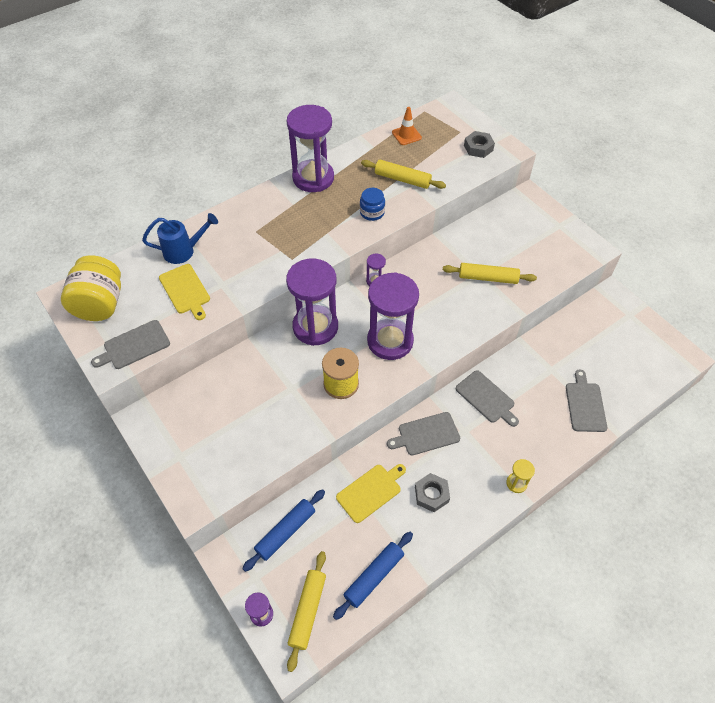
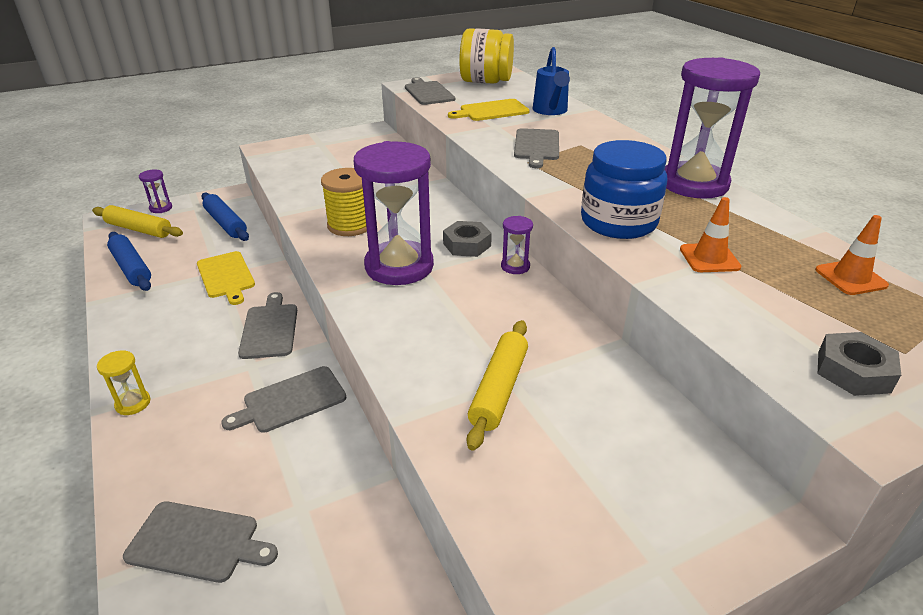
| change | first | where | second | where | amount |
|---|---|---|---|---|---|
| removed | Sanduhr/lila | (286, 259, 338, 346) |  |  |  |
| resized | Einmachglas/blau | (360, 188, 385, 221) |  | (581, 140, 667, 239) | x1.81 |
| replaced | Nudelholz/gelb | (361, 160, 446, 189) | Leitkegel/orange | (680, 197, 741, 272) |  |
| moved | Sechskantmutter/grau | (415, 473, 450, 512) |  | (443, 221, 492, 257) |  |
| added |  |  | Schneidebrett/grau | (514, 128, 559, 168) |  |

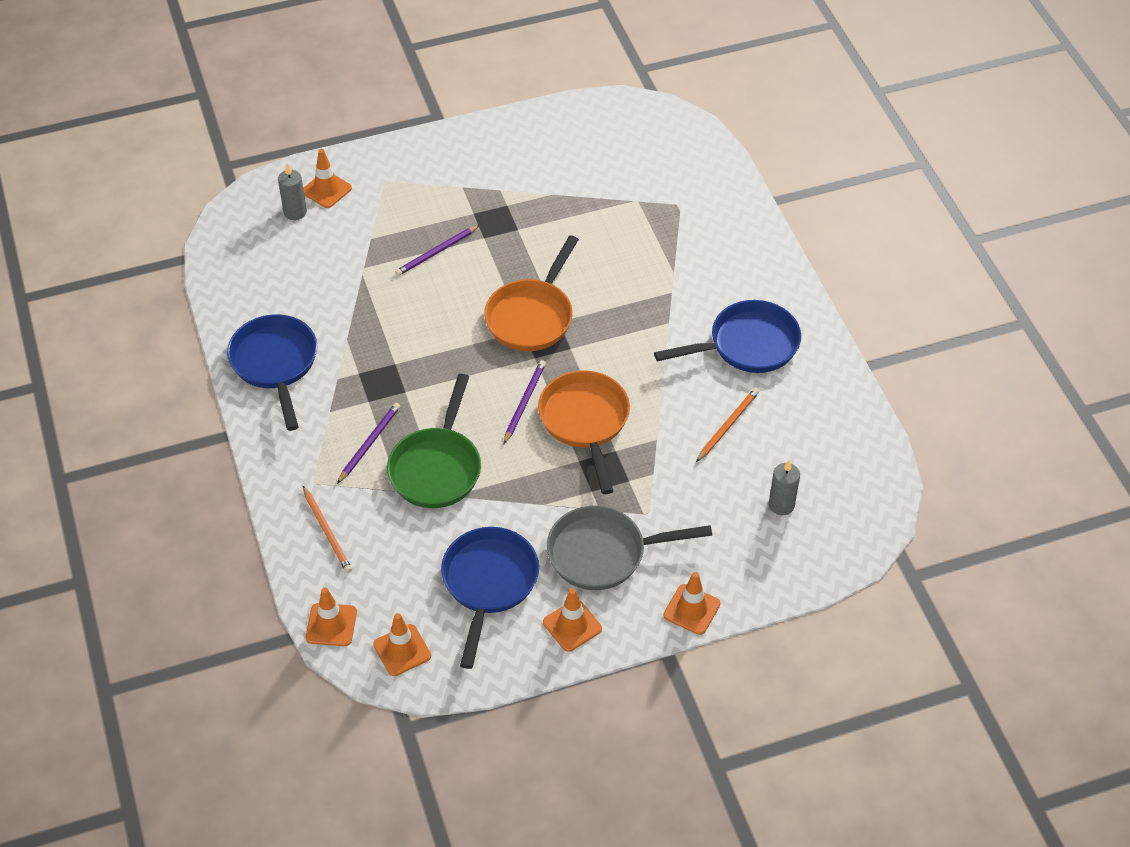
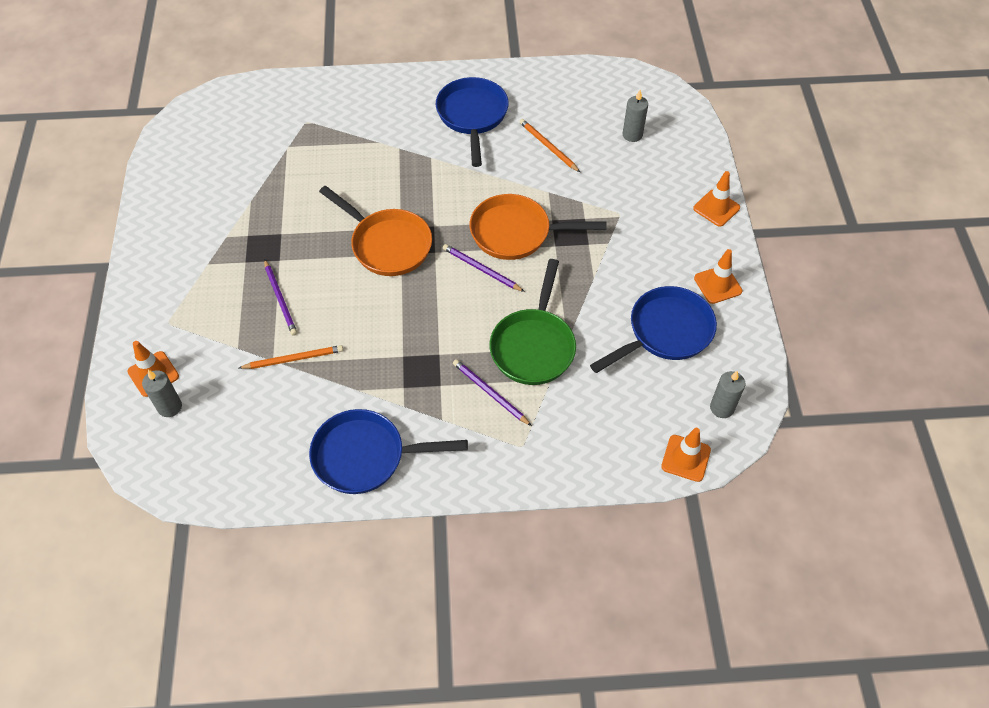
| change | first | where | second | where | amount |
|---|---|---|---|---|---|
| moved | Bleistift/orange | (303, 486, 352, 573) |  | (239, 345, 343, 369) |  |
| replaced | Leitkegel/orange | (373, 613, 431, 676) | Kerze/grau | (710, 371, 746, 418) |  |
| turned | Pfanne/grün | (387, 374, 481, 508) |  | (489, 259, 576, 385) | 75 degrees clockwise |
| turned | Pfanne/blau | (441, 527, 539, 669) |  | (590, 286, 717, 373) | 120 degrees clockwise |
| removed | Pfanne/grau | (547, 505, 712, 590) |  |  |  |

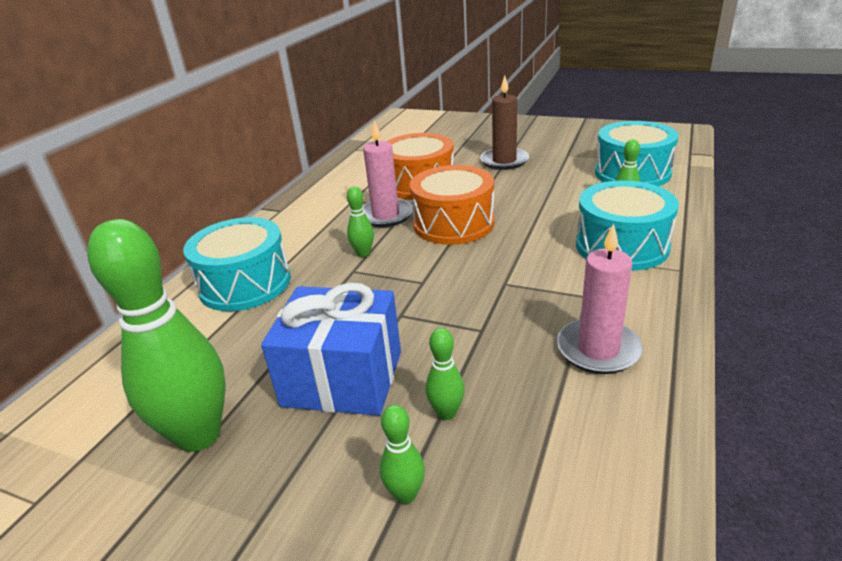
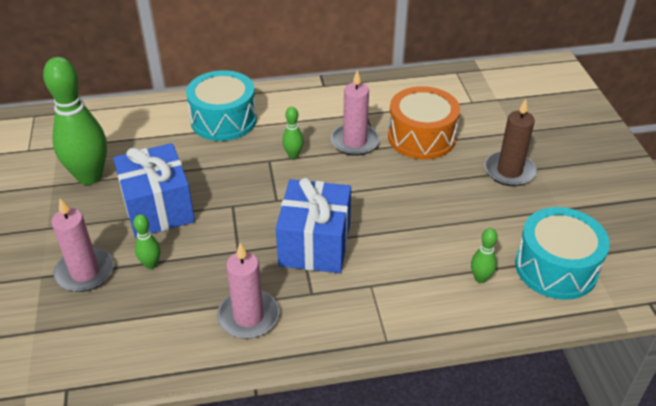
| change | first | where | second | where | amount |
|---|---|---|---|---|---|
| replaced | Bowlingkegel/grün | (380, 405, 425, 504) | Kerze/rosa | (51, 199, 114, 292) |  |
| removed | Trommel/orange | (410, 165, 495, 245) |  |  |  |
| removed | Trommel/türkis | (576, 180, 679, 271) |  |  |  |
| added |  |  | Geschenk/blau | (276, 178, 351, 273) |  |

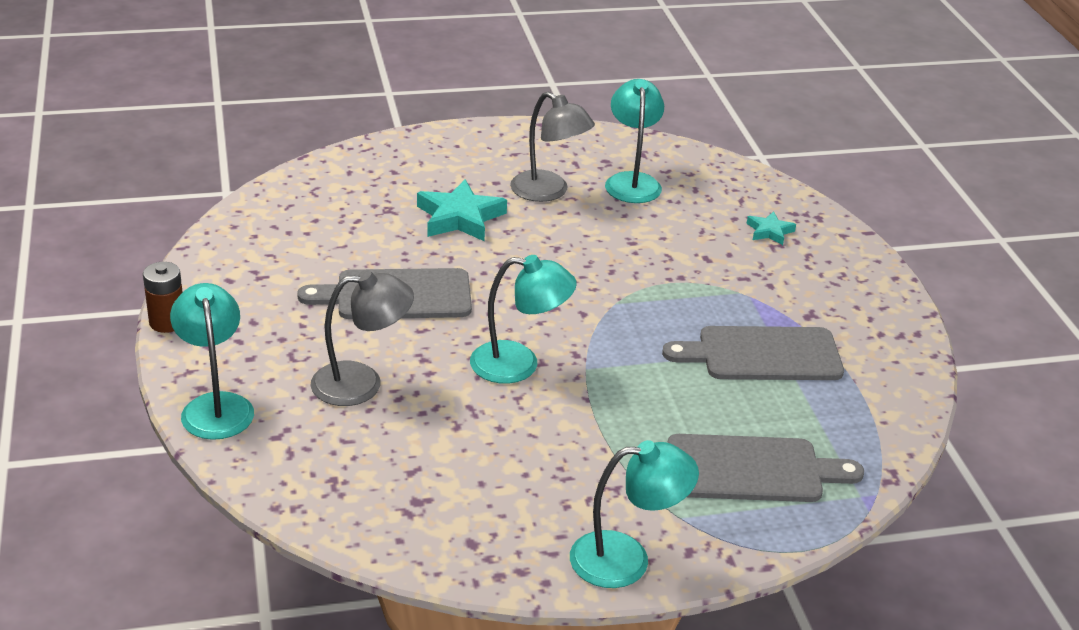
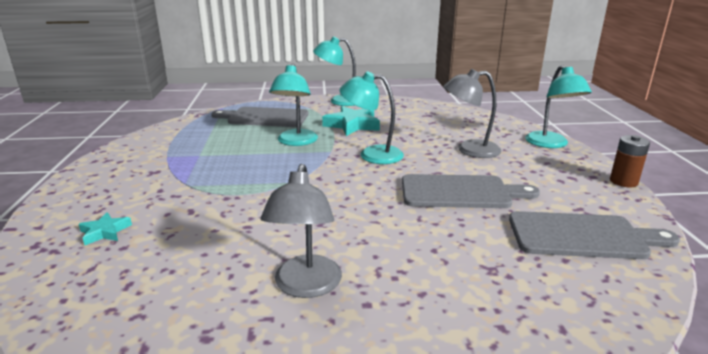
| change | first | where | second | where | amount |
|---|---|---|---|---|---|
| moved | Stern/türkis | (417, 179, 507, 241) |  | (322, 106, 380, 136) |  |
| turned | Lampe/grau | (510, 92, 595, 202) |  | (261, 164, 342, 298) | 135 degrees counterclockwise |
| moved | Lampe/türkis | (605, 79, 664, 203) |  | (269, 64, 318, 146) |  |
| moved | Schneidebrett/grau | (662, 326, 844, 380) |  | (509, 211, 680, 259) |  |

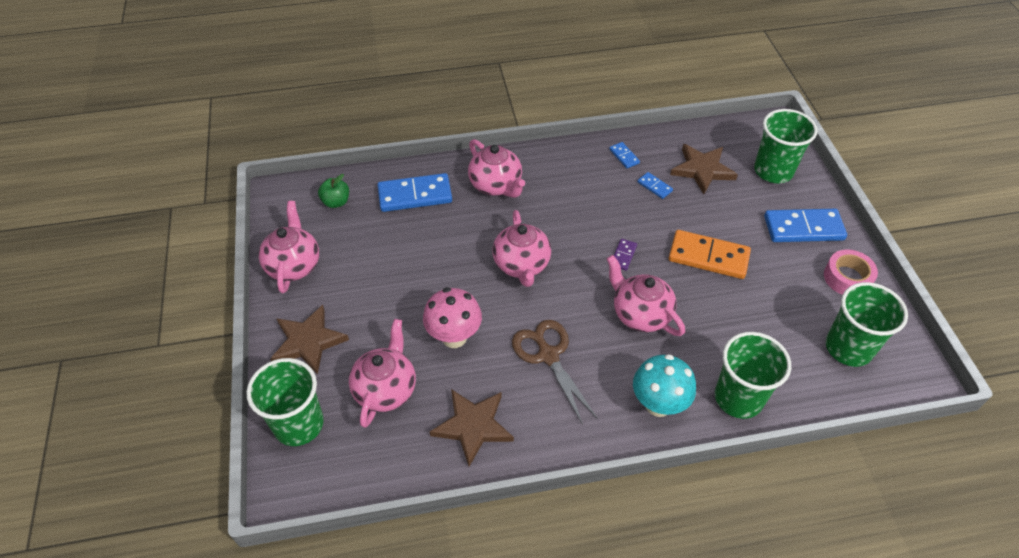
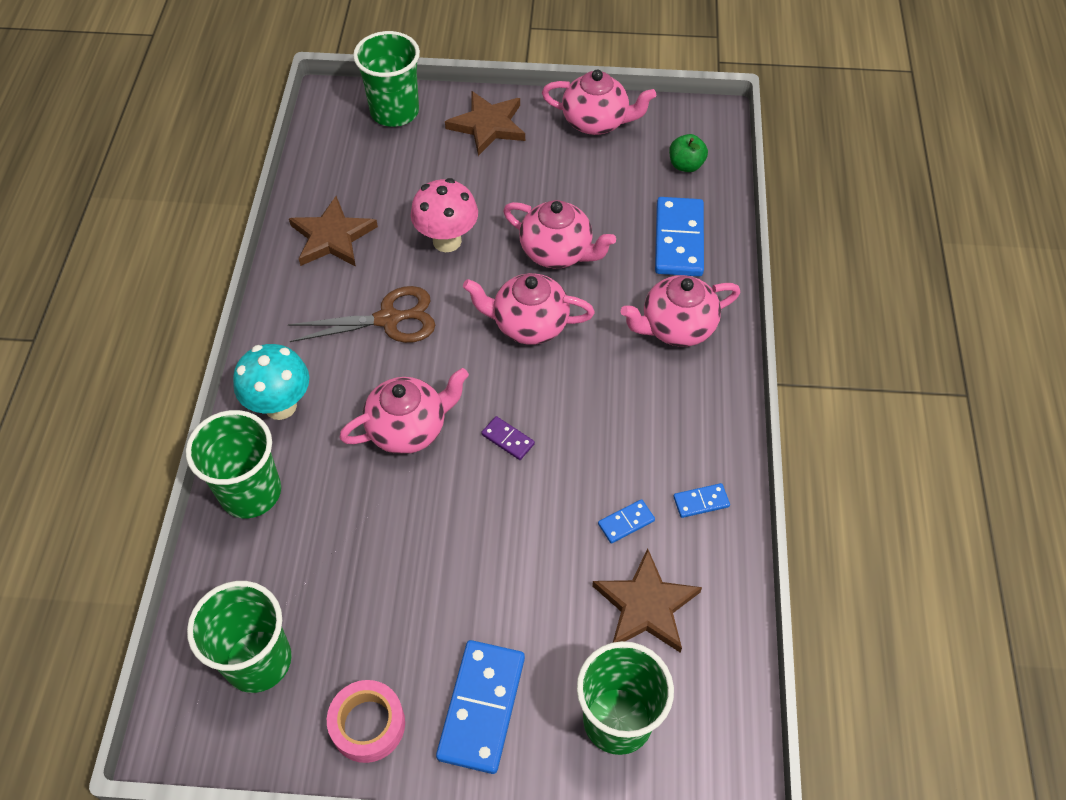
| change | first | where | second | where | amount |
|---|---|---|---|---|---|
| moved | Teekanne/rosa | (349, 319, 416, 428) |  | (503, 200, 616, 268) |  |
| removed | Dominostein/orange | (669, 230, 751, 279) |  |  |  |

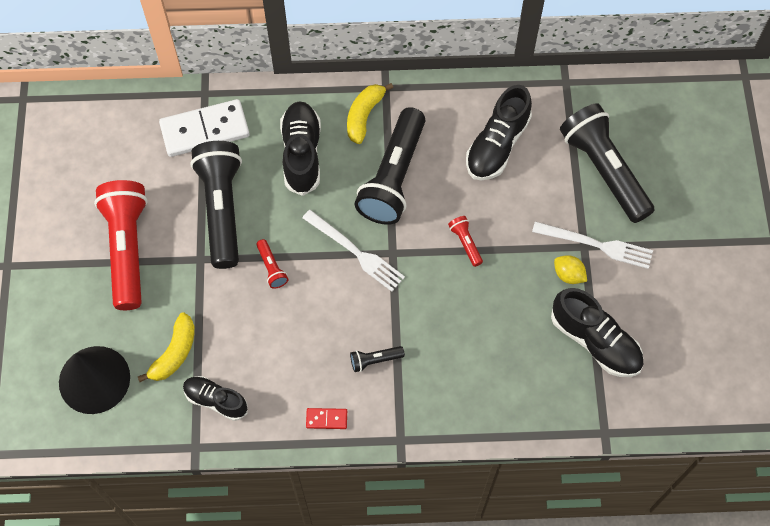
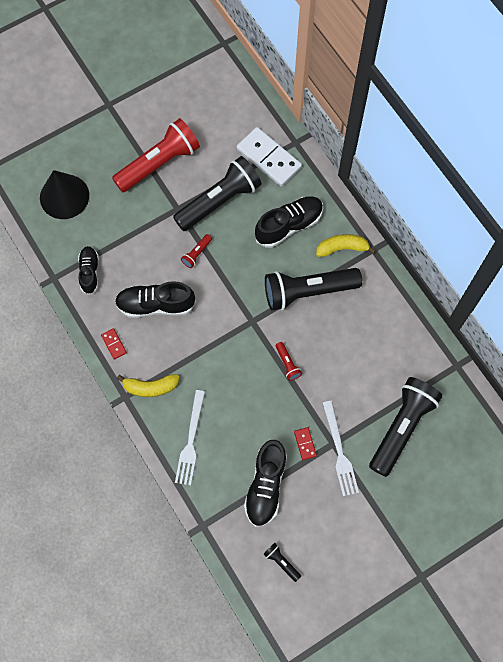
| change | first | where | second | where | amount |
|---|---|---|---|---|---|
| moved | Banane/gelb | (138, 313, 195, 382) |  | (117, 374, 179, 397) |  |
| moved | Gabel/weiß | (302, 210, 405, 292) |  | (175, 390, 205, 485) |  |
| moved | Taschenlampe/schwarz | (350, 346, 405, 372) |  | (264, 543, 301, 582) |  |
| turned | Taschenlampe/rot | (448, 216, 483, 267) |  | (275, 342, 302, 381) | 120 degrees clockwise |
| moved | Schuh/schwarz | (466, 85, 532, 181) |  | (115, 281, 196, 318) |  |
| replaced | Zitrone/gelb | (554, 255, 587, 284) | Dominostein/rot | (294, 427, 317, 460) |  |

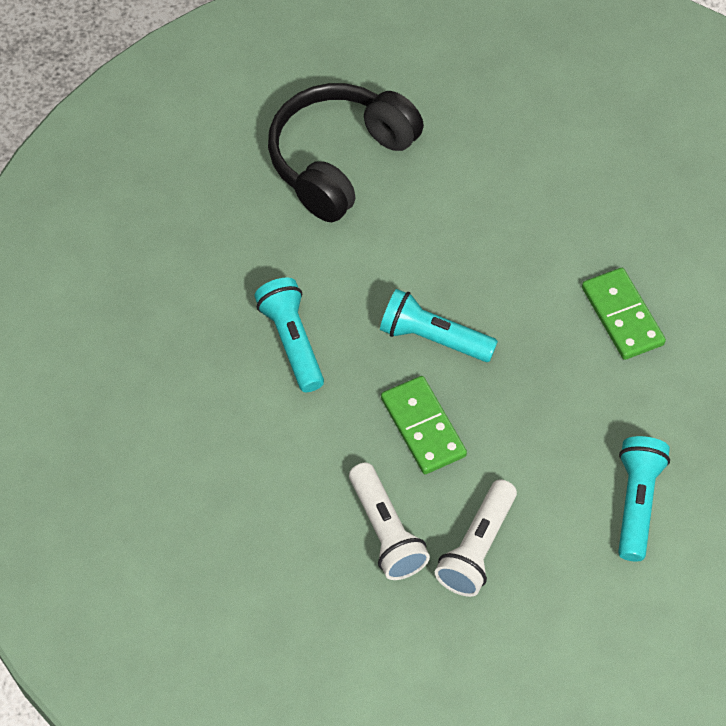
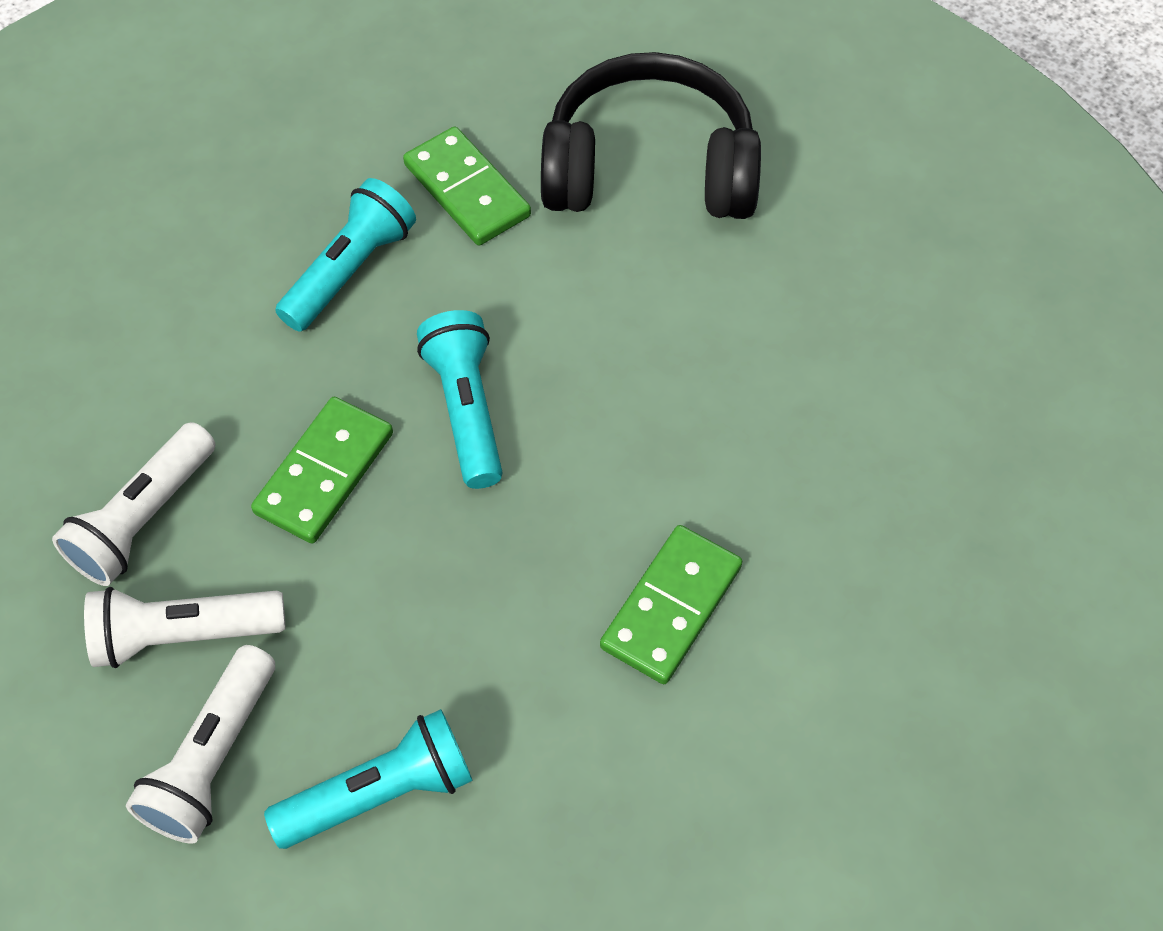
| change | first | where | second | where | amount |
|---|---|---|---|---|---|
| added |  |  | Taschenlampe/weiß | (126, 645, 275, 844) |  |
| added |  |  | Dominostein/grün | (403, 126, 531, 246) |  |

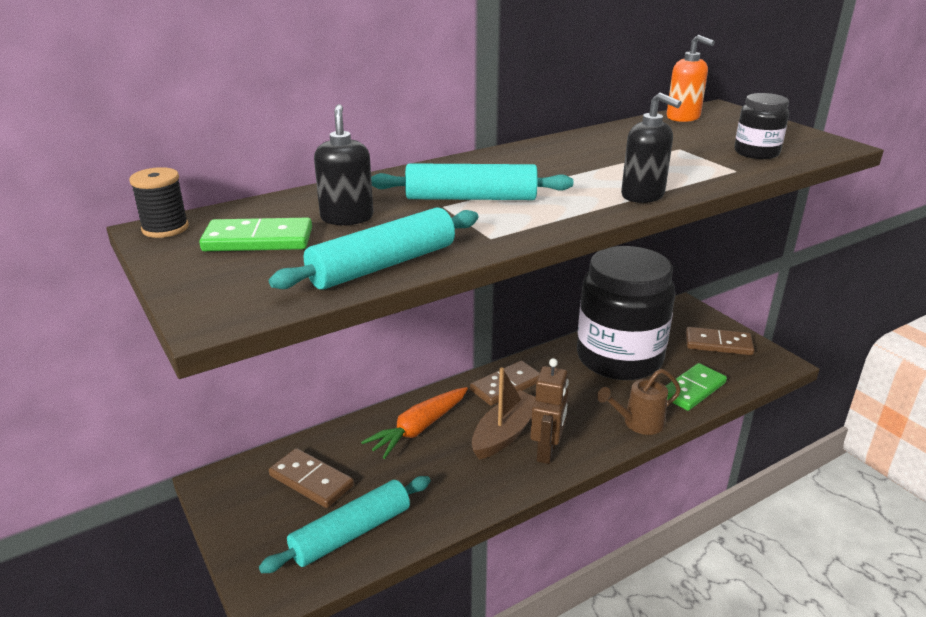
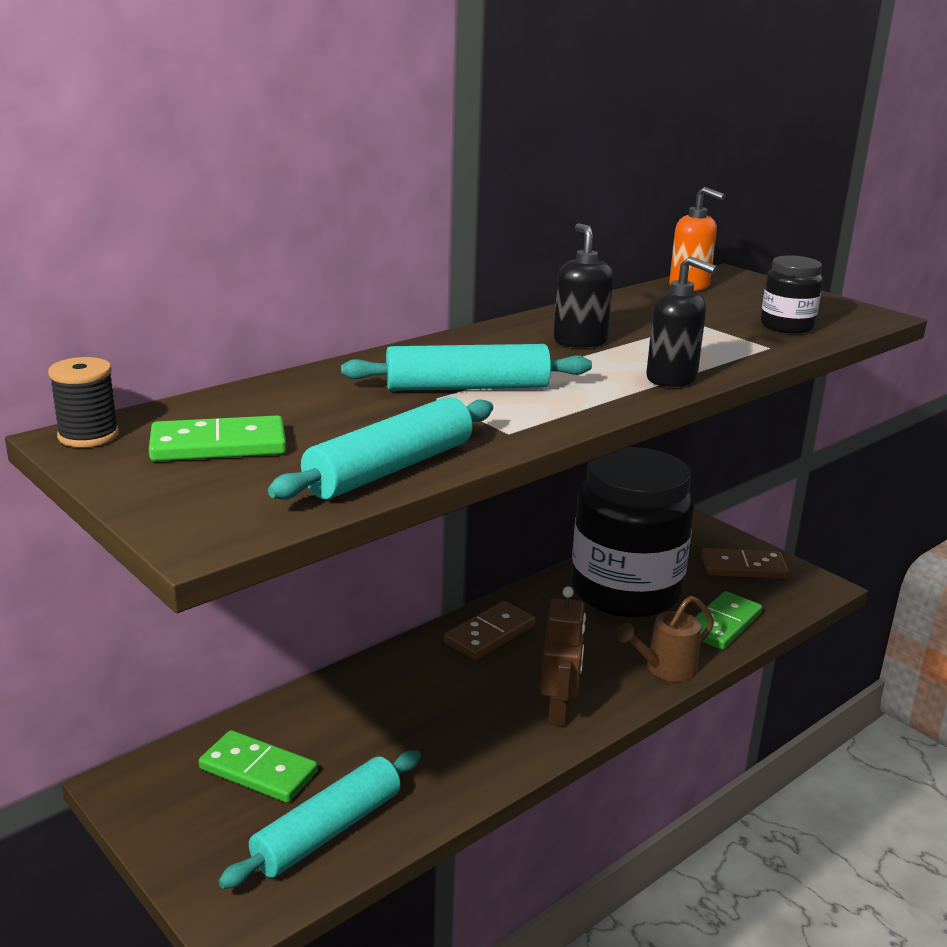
| change | first | where | second | where | amount |
|---|---|---|---|---|---|
| recoloured | Dominostein/braun | (269, 448, 354, 508) | Dominostein/grün | (199, 730, 318, 803) |  |
| moved | Seifenspender/schwarz | (314, 104, 373, 225) |  | (554, 223, 613, 348) |  |
| removed | Karotte/orange | (361, 387, 468, 459) |  |  |  |
| removed | Boot/braun | (472, 367, 535, 460) |  |  |  |

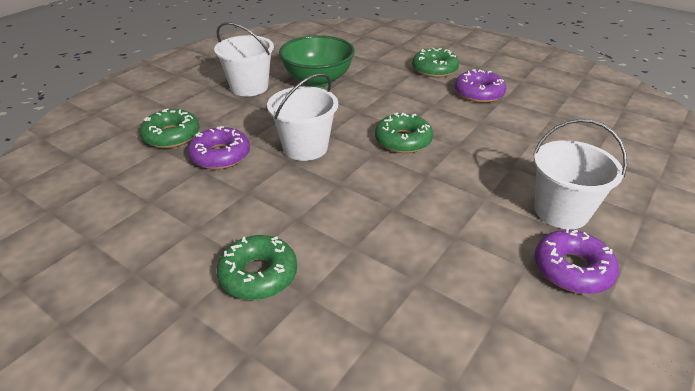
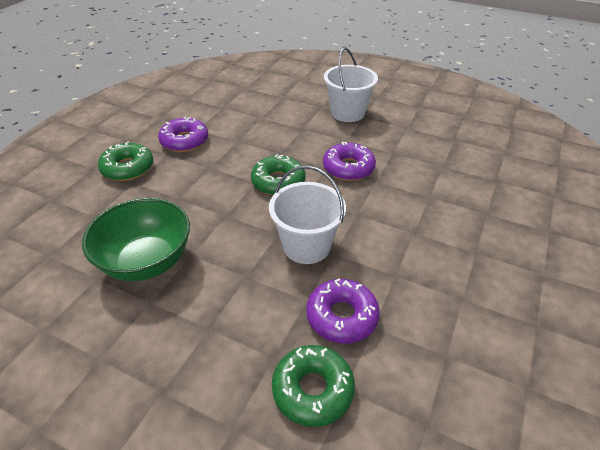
| change | first | where | second | where | amount |
|---|---|---|---|---|---|
| removed | Eimer/weiß | (214, 22, 274, 96) |  |  |  |
| removed | Donut/grün | (217, 235, 297, 300) |  |  |  |
| moved | Donut/lila | (534, 228, 619, 294) |  | (323, 142, 376, 181) |  |

